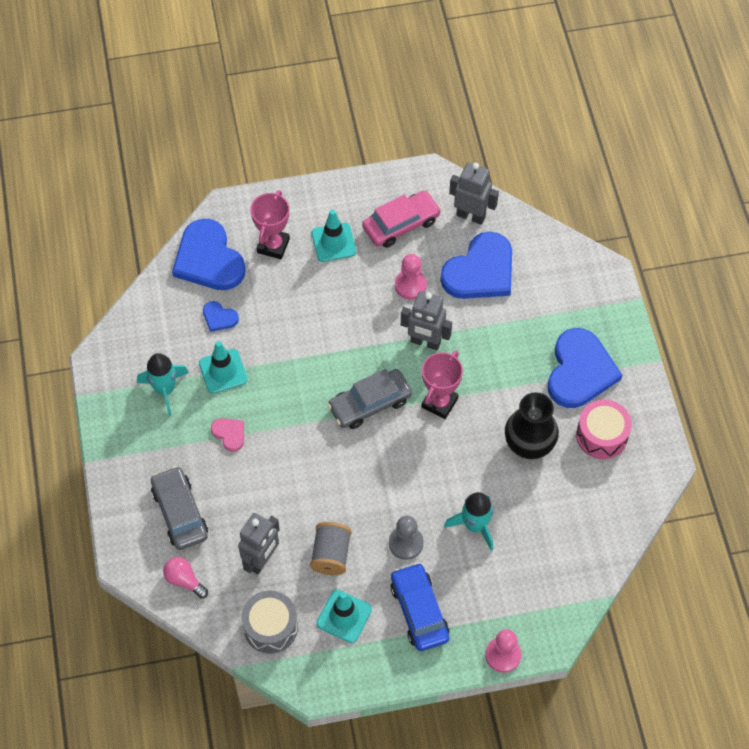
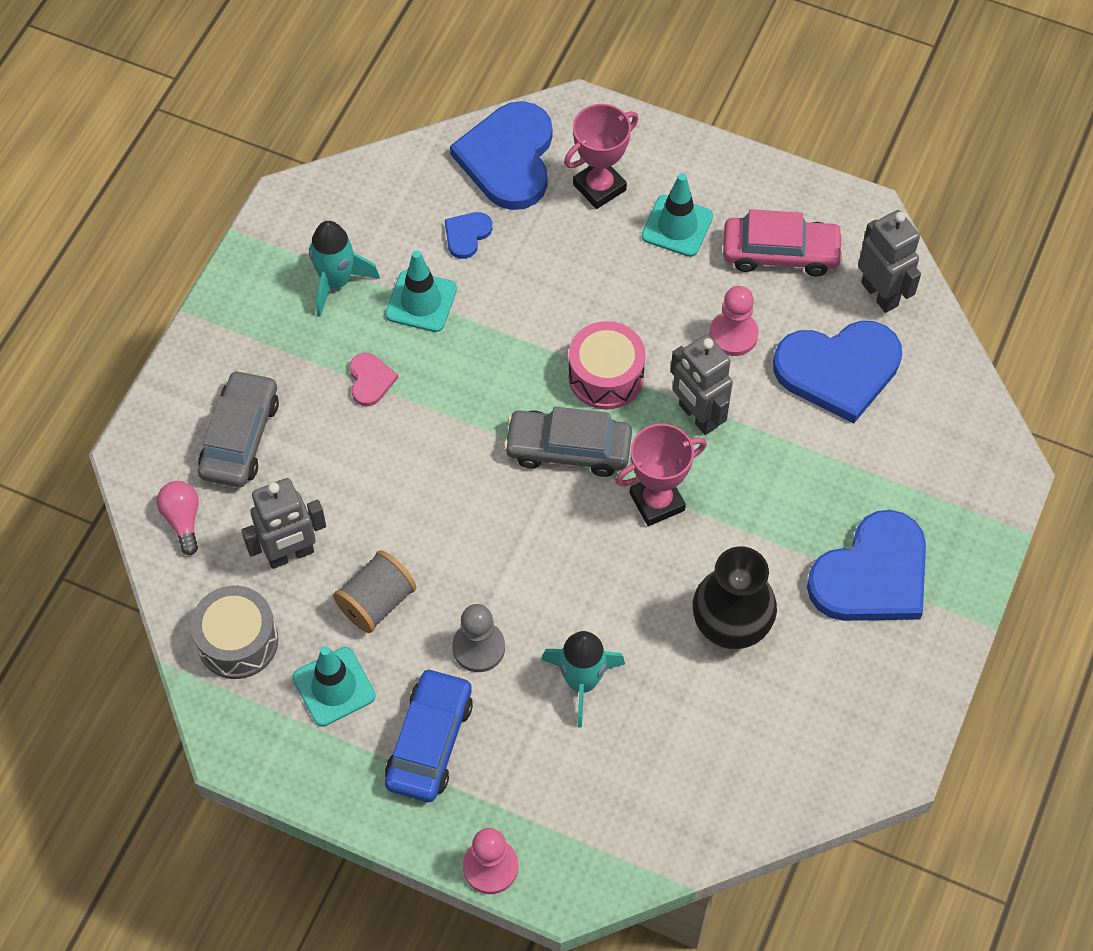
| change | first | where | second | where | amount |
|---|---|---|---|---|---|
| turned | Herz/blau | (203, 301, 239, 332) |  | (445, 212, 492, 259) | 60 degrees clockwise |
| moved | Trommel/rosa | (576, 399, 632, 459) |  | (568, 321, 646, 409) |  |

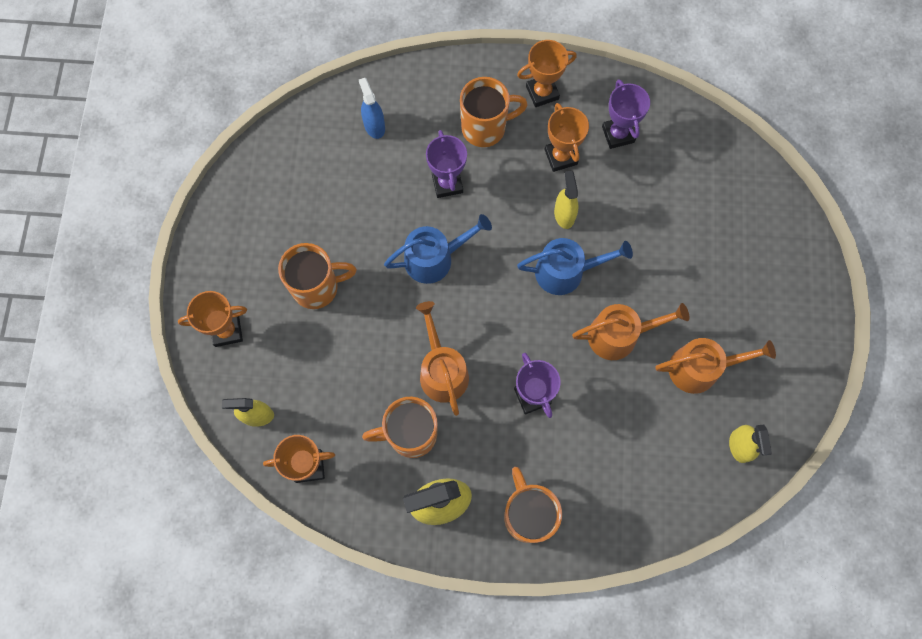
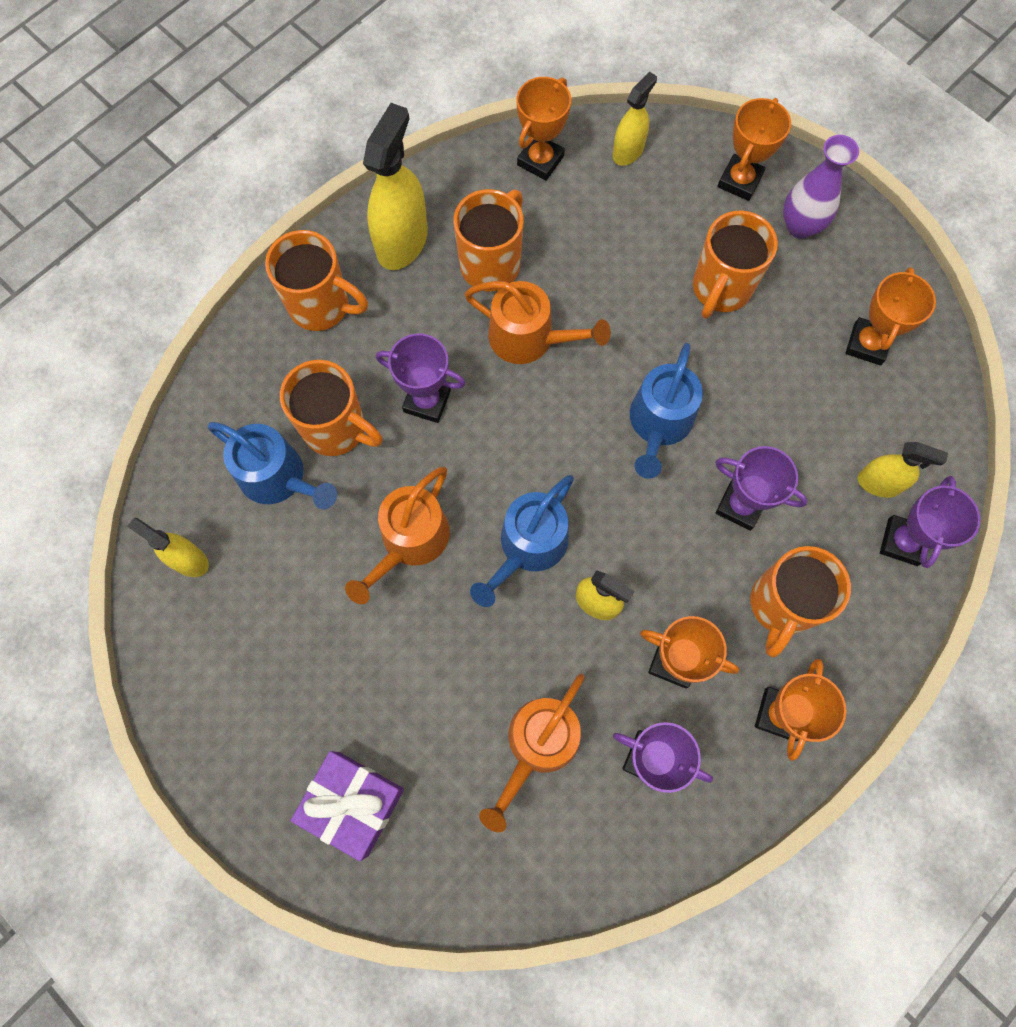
| change | first | where | second | where | amount |
|---|---|---|---|---|---|
| recoloured | Sprühflasche/blau | (359, 78, 385, 139) | Sprühflasche/gelb | (858, 442, 948, 498) |  |
| moved | Gießkanne/orange | (655, 338, 776, 394) |  | (479, 674, 585, 832) |  |
| added |  |  | Gießkanne/blau | (207, 422, 337, 510) |  |
| added |  |  | Tasse/orange | (280, 360, 383, 456) |  |
| added |  |  | Geschenk/lila | (291, 751, 404, 861) |  |
| added |  |  | Vase/lila | (783, 135, 859, 238) |  |
| added |  |  | Pokal/orange | (846, 267, 936, 365) |  |
| added |  |  | Pokal/lila | (880, 476, 980, 568) |  |

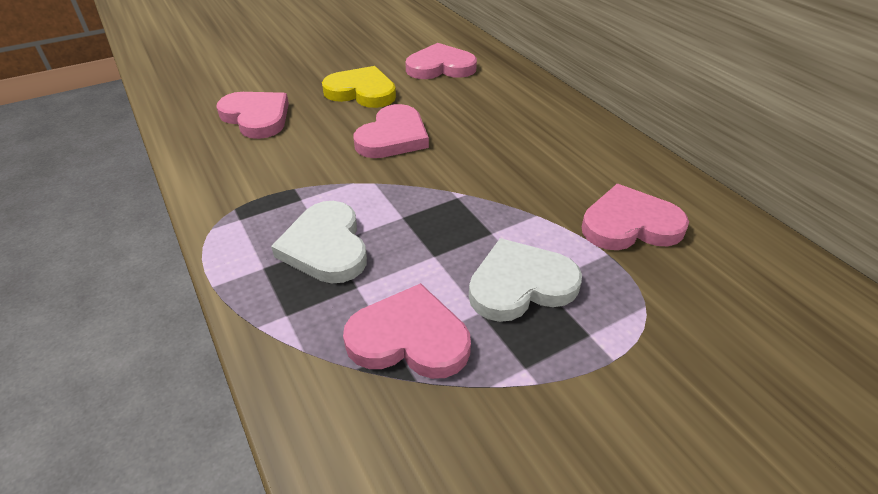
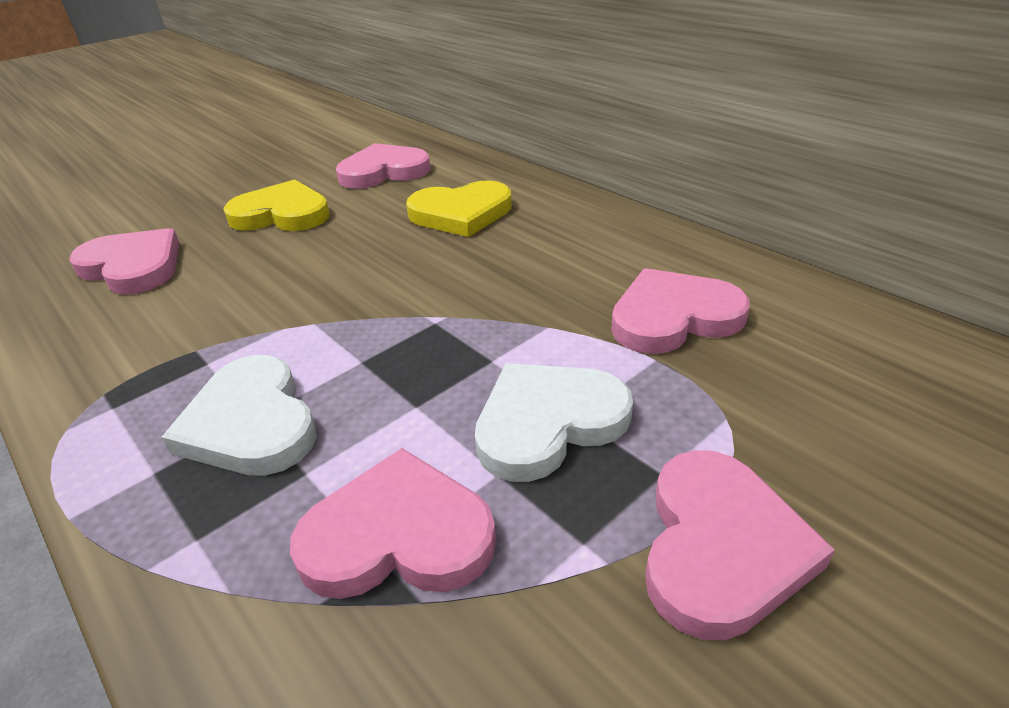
| change | first | where | second | where | amount |
|---|---|---|---|---|---|
| moved | Herz/rosa | (354, 104, 429, 158) |  | (645, 450, 835, 641) |  |
| added |  |  | Herz/gelb | (406, 180, 512, 237) |  |

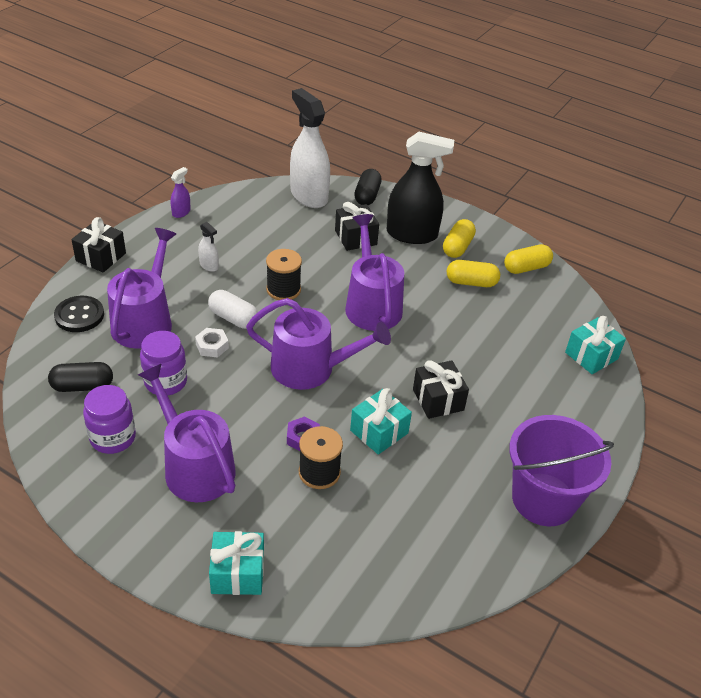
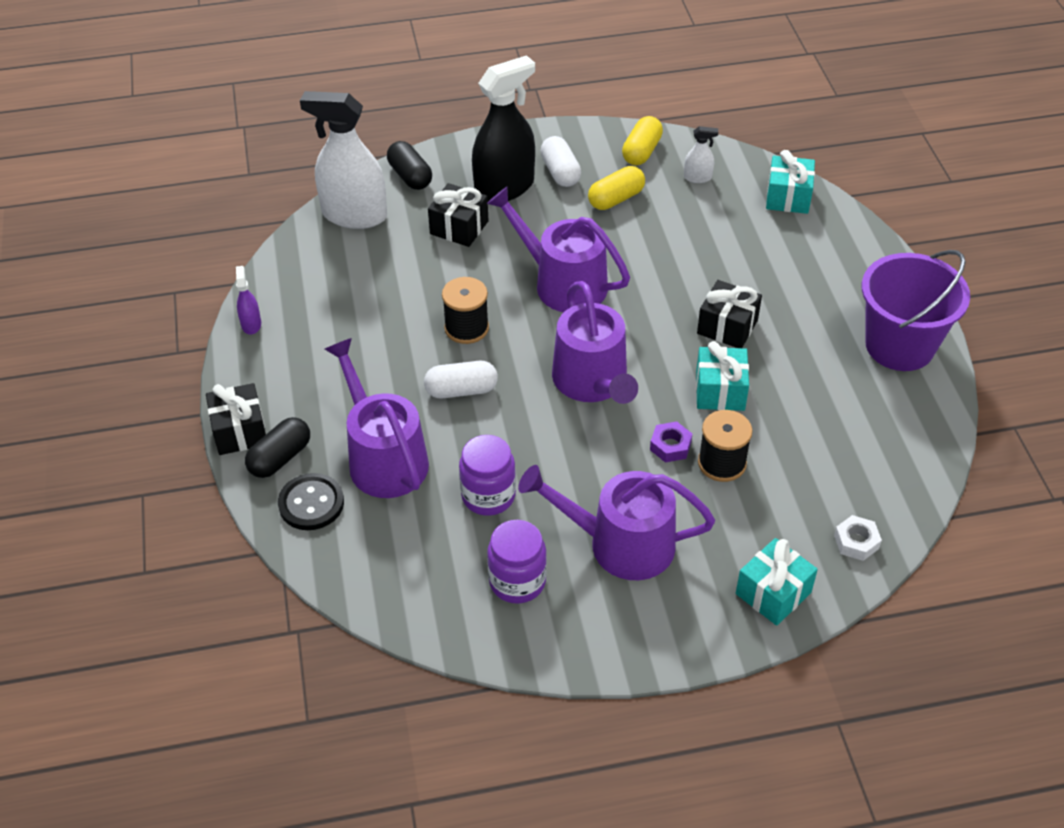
| change | first | where | second | where | amount |
|---|---|---|---|---|---|
| moved | Kapsel/schwarz | (48, 362, 113, 392) |  | (245, 417, 310, 478) |  |
| moved | Sechskantmutter/weiß | (195, 328, 229, 357) |  | (834, 515, 882, 561) |  |
| moved | Sprühflasche/weiß | (198, 222, 219, 272) |  | (684, 126, 718, 183) |  |
| turned | Gießkanne/lila | (246, 298, 391, 390) |  | (552, 281, 638, 404) | 105 degrees clockwise |
| recoloured | Kapsel/gelb | (443, 219, 476, 258) | Kapsel/weiß | (541, 136, 581, 187) |  |

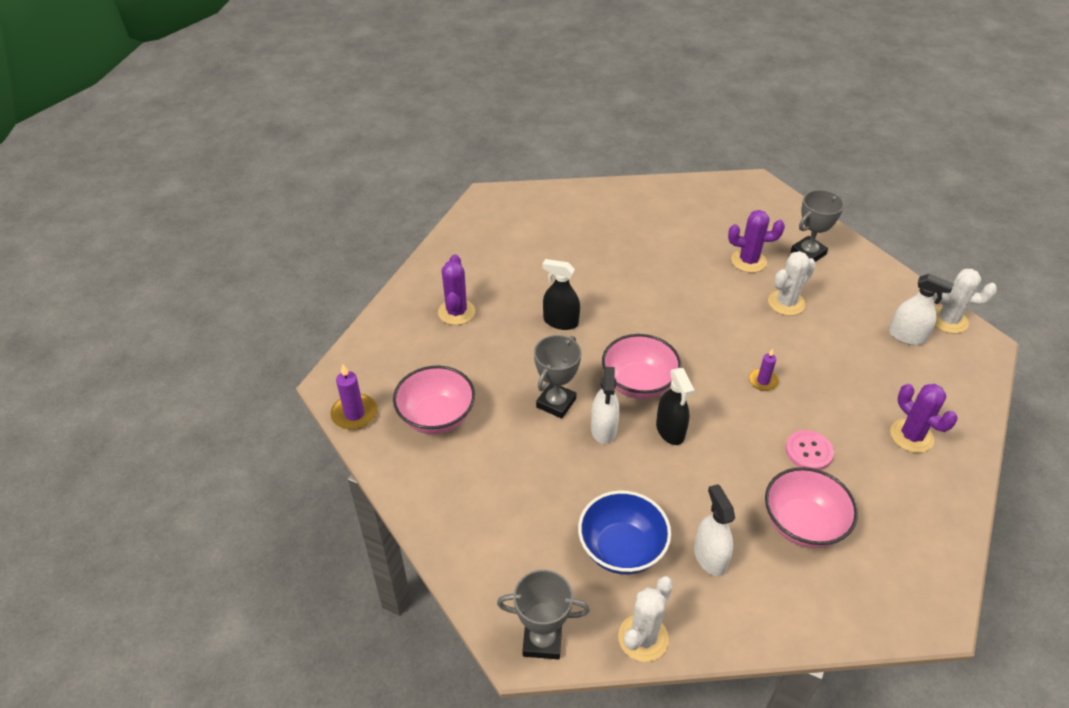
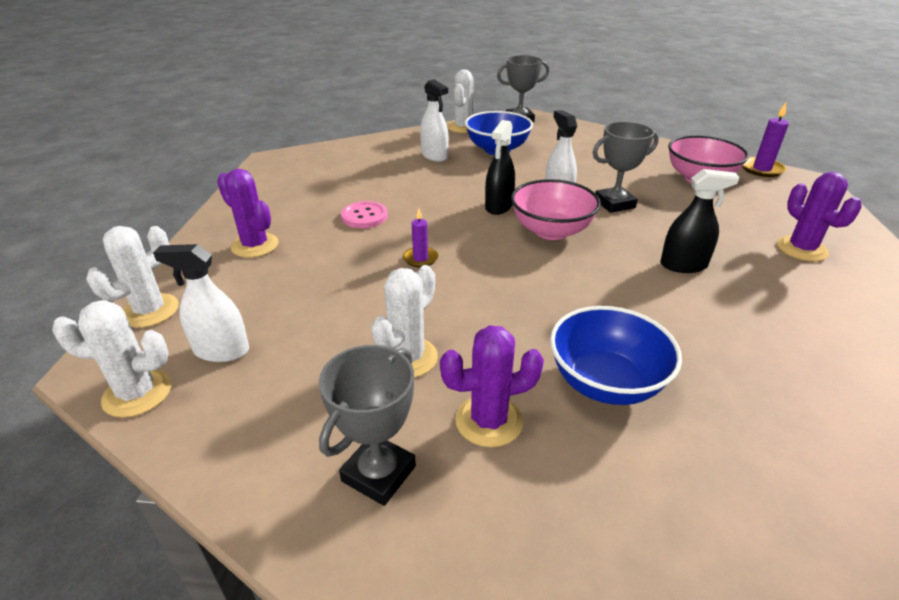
| change | first | where | second | where | amount |
|---|---|---|---|---|---|
| turned | Pokal/grau | (534, 335, 581, 419) |  | (593, 121, 659, 213) | 60 degrees clockwise |
| turned | Sprühflasche/schwarz | (656, 368, 695, 445) |  | (485, 120, 515, 215) | 120 degrees counterclockwise |
| removed | Schüssel/rosa | (765, 467, 858, 548) |  |  |  |
| added |  |  | Kaktus/weiß | (86, 226, 179, 328) |  |
| added |  |  | Schüssel/blau | (550, 306, 682, 405) |  |

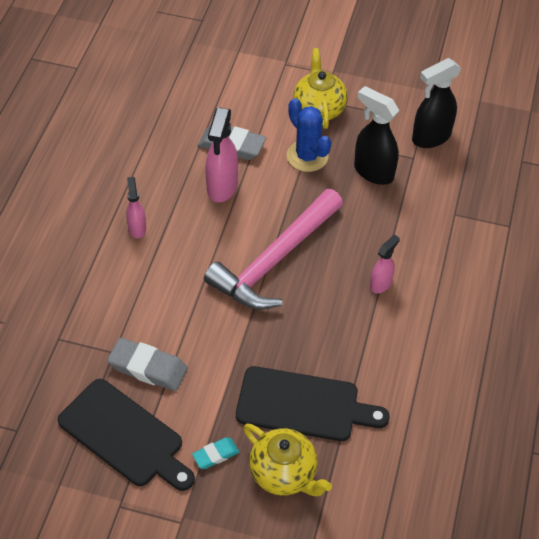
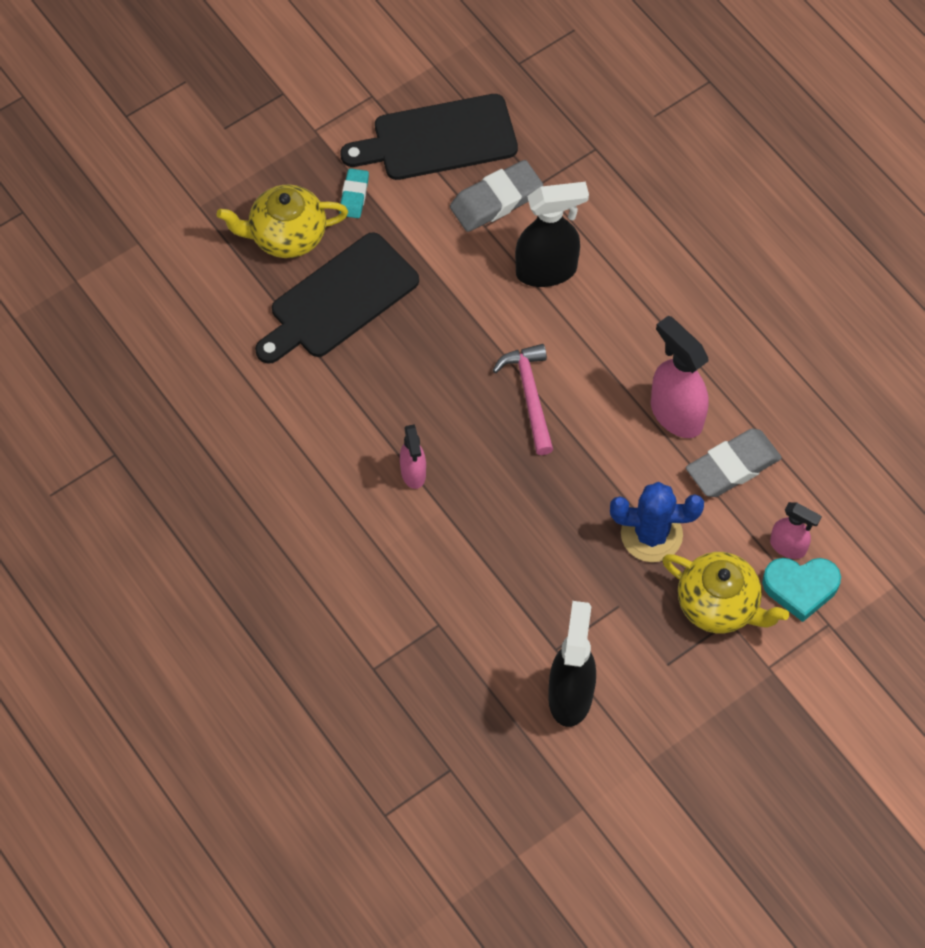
| change | first | where | second | where | amount |
|---|---|---|---|---|---|
| moved | Sprühflasche/rosa | (126, 177, 146, 238) |  | (770, 502, 822, 559) |  |
| resized | Hammer/rosa | (204, 189, 343, 309) |  | (493, 344, 553, 455) | x0.53 |
| moved | Sprühflasche/schwarz | (354, 86, 399, 185) |  | (515, 182, 589, 287) |  |
| added |  |  | Herz/türkis | (762, 558, 841, 622) |  |

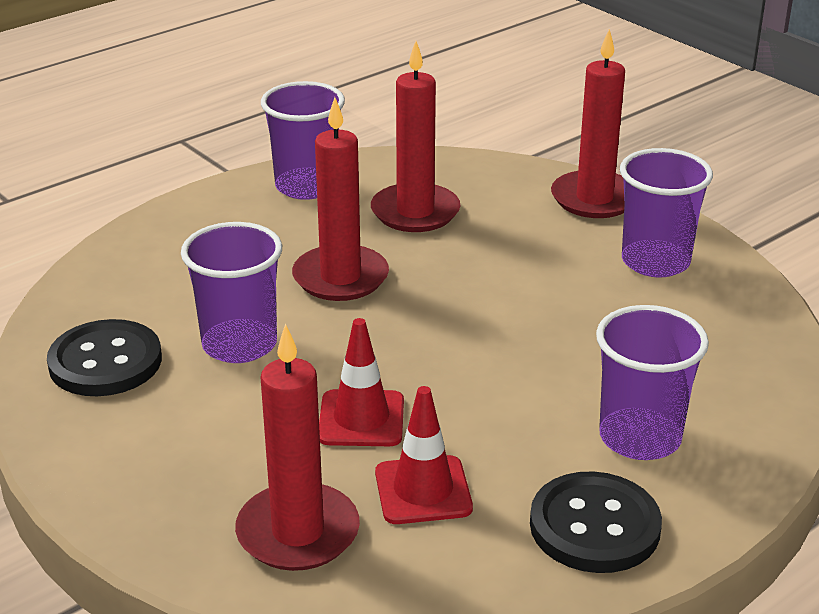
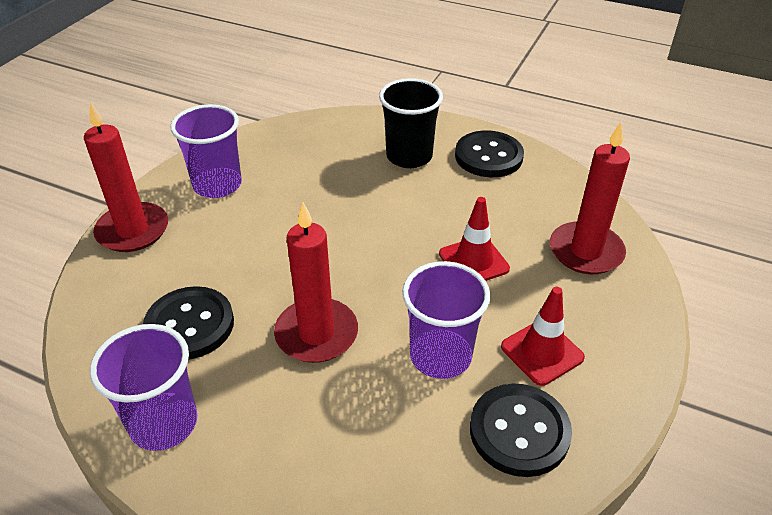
| change | first | where | second | where | amount |
|---|---|---|---|---|---|
| replaced | Kerze/rot | (371, 41, 460, 232) | Knopf/schwarz | (143, 286, 234, 360) |  |
| moved | Leitkegel/rot | (375, 386, 473, 524) |  | (501, 287, 585, 386) |  |
| recoloured | Becher/lila | (596, 305, 709, 460) | Becher/schwarz | (379, 78, 443, 168) |  |

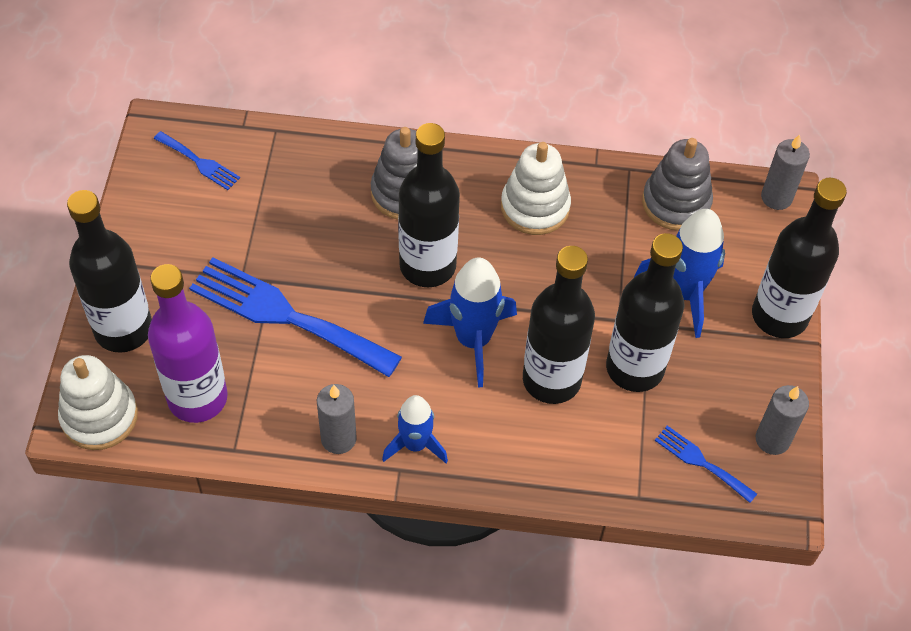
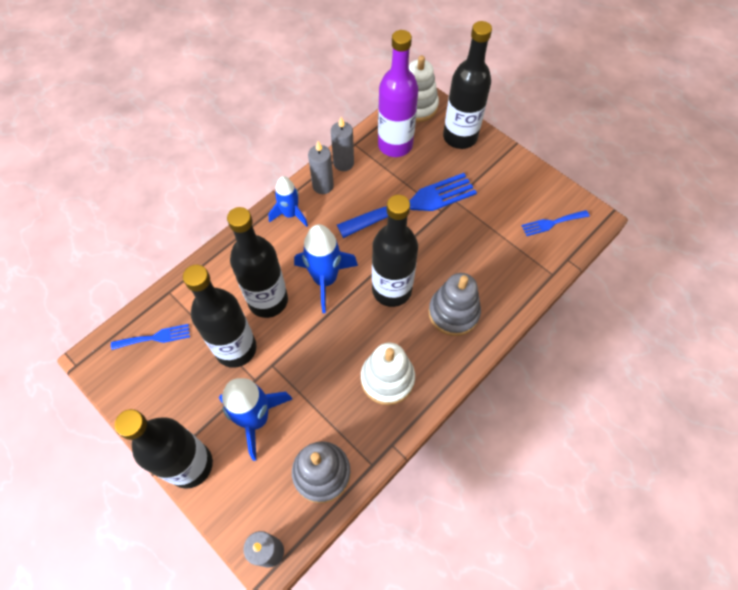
| change | first | where | second | where | amount |
|---|---|---|---|---|---|
| moved | Kerze/grau | (756, 385, 809, 455) |  | (331, 117, 354, 171) |  |

